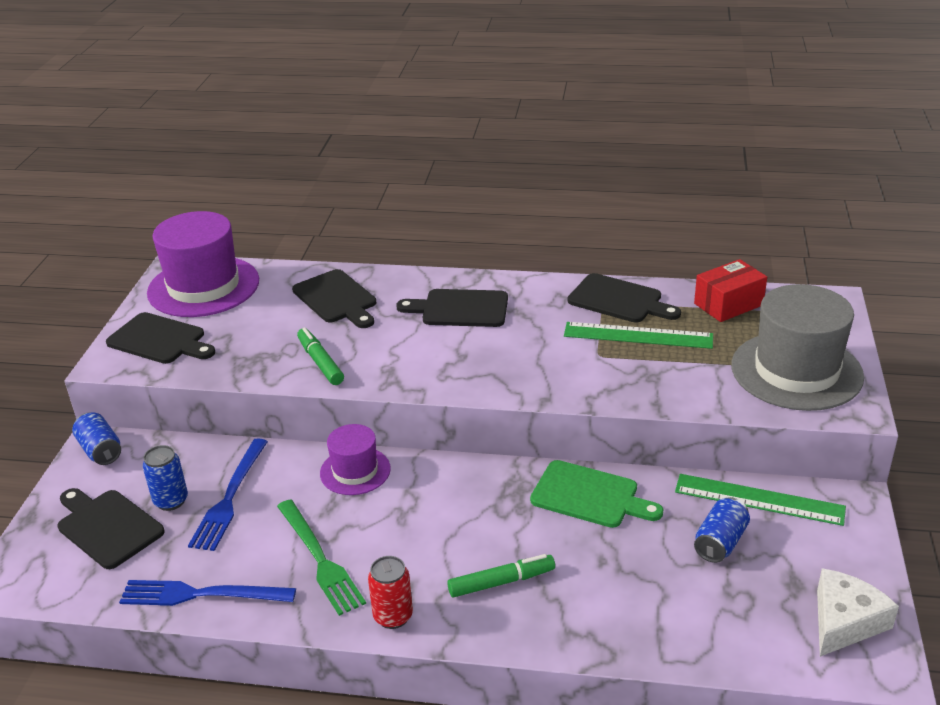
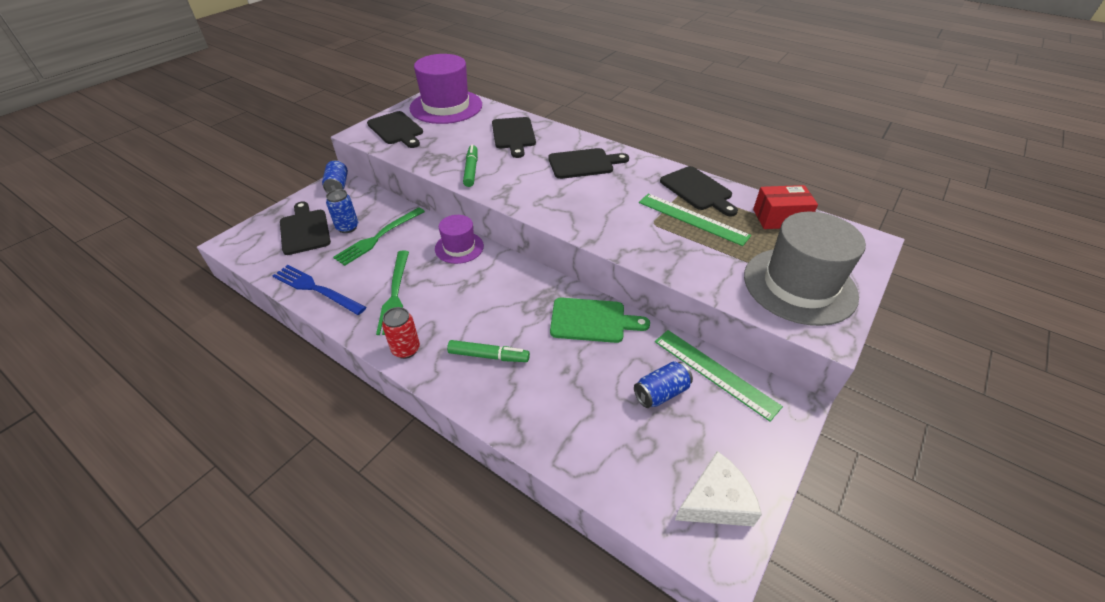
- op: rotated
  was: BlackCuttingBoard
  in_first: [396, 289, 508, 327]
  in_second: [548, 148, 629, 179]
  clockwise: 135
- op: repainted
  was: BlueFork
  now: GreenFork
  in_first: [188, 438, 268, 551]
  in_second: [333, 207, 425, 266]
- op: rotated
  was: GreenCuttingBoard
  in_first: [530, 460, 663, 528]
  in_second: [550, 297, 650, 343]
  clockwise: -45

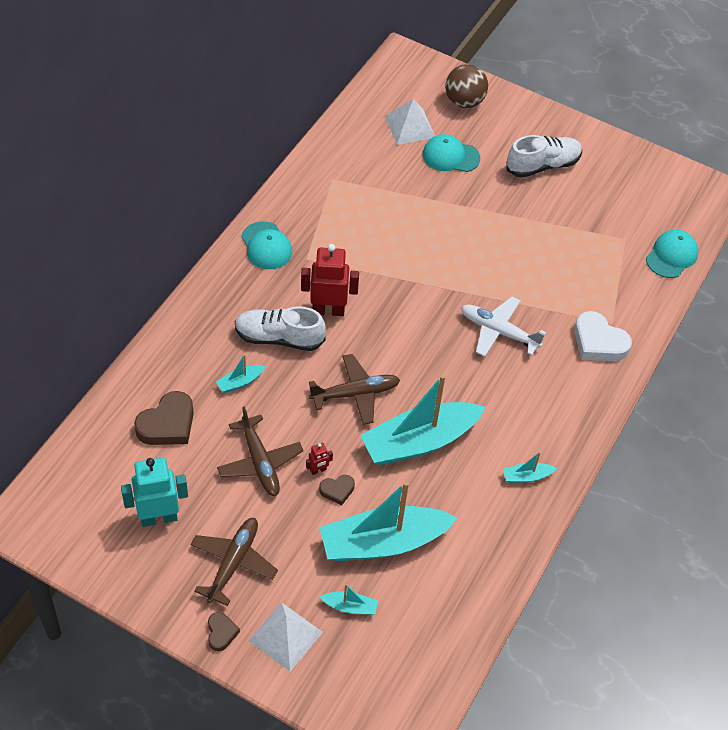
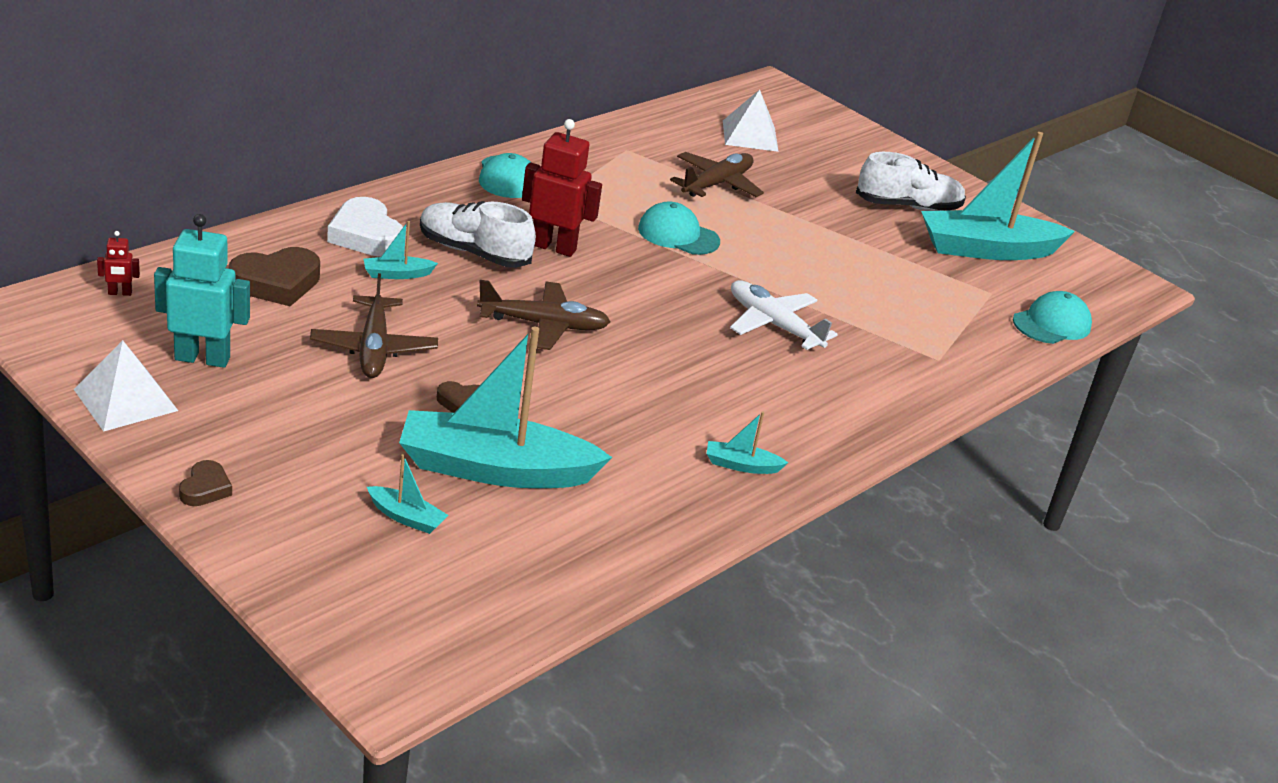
- op: gone
  was: BrownBall
  in_first: [445, 64, 488, 108]
- op: shifted
  was: TurquoiseCap
  in_first: [423, 134, 480, 172]
  in_second: [638, 201, 720, 255]
- op: shifted
  was: WhiteHeart
  in_first: [574, 311, 632, 361]
  in_second: [327, 197, 403, 257]
- op: shifted
  was: TurquoiseBoat
  in_first: [360, 374, 486, 465]
  in_second: [921, 132, 1075, 260]
- op: shifted
  was: RedRobot
  in_first: [306, 443, 333, 475]
  in_second: [97, 231, 140, 296]
- op: shifted
  was: BrownPlane
  in_first: [190, 518, 278, 606]
  in_second: [670, 152, 764, 197]
- op: shifted
  was: WhitePyramid
  in_first: [249, 602, 323, 672]
  in_second: [74, 340, 178, 432]

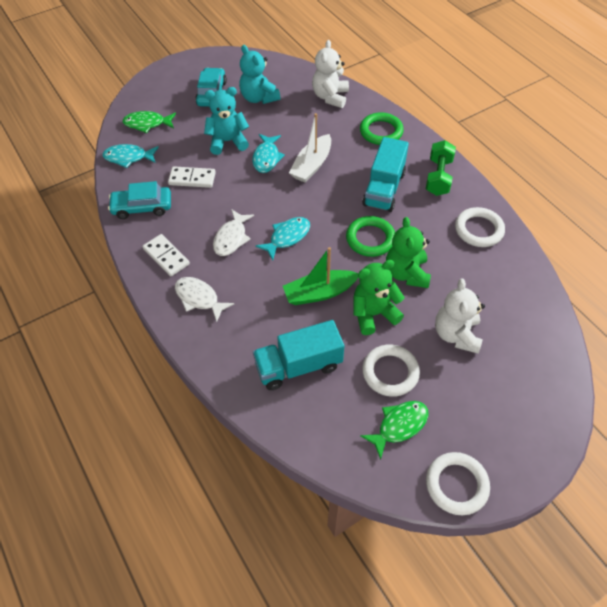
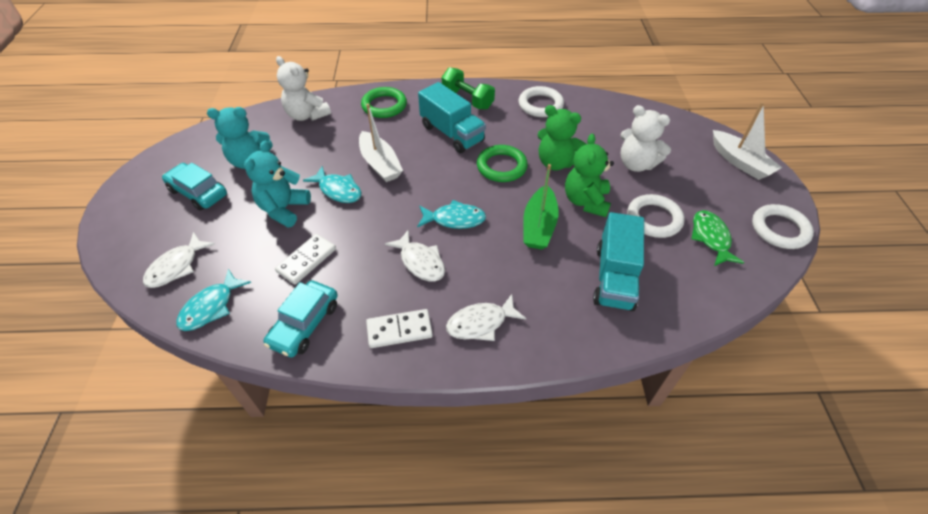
- op: repainted
  was: GreenFish
  now: WhiteFish
  in_first: [122, 111, 176, 133]
  in_second: [143, 232, 215, 288]
- op: rotated
  was: TurquoiseFish
  in_first: [255, 217, 310, 260]
  in_second: [417, 200, 486, 229]
  clockwise: 105
- op: new
  now: WhiteBoat
  in_second: [713, 102, 782, 180]

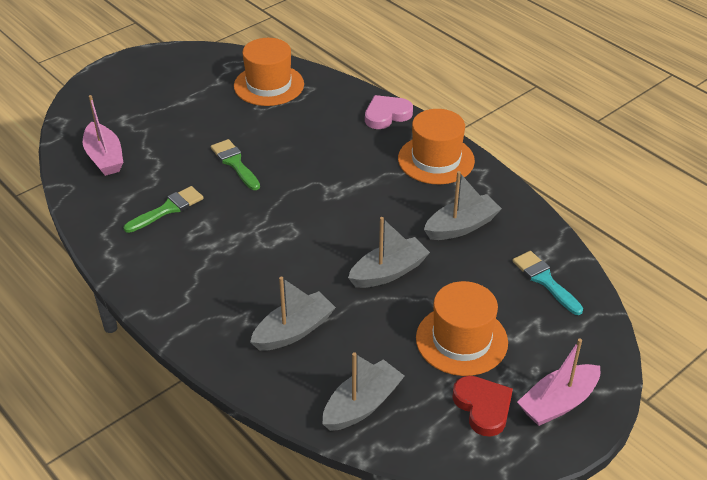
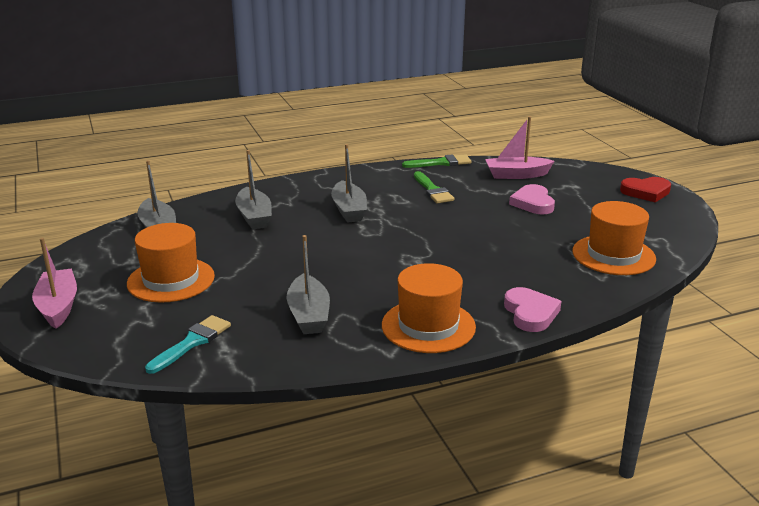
- op: shifted
  was: GreenBrush
  in_first: [211, 139, 260, 190]
  in_second: [402, 154, 472, 168]
- op: shifted
  was: GreyBoat
  in_first: [348, 217, 430, 288]
  in_second: [331, 144, 367, 223]
- op: rotated
  was: TurquoiseBrush
  in_first: [512, 251, 583, 315]
  in_second: [145, 315, 231, 374]
  clockwise: -45
- op: shifted
  was: RedHeart
  in_first: [452, 376, 513, 437]
  in_second: [620, 177, 671, 203]
- op: new
  now: PinkHeart
  in_second: [509, 184, 555, 214]

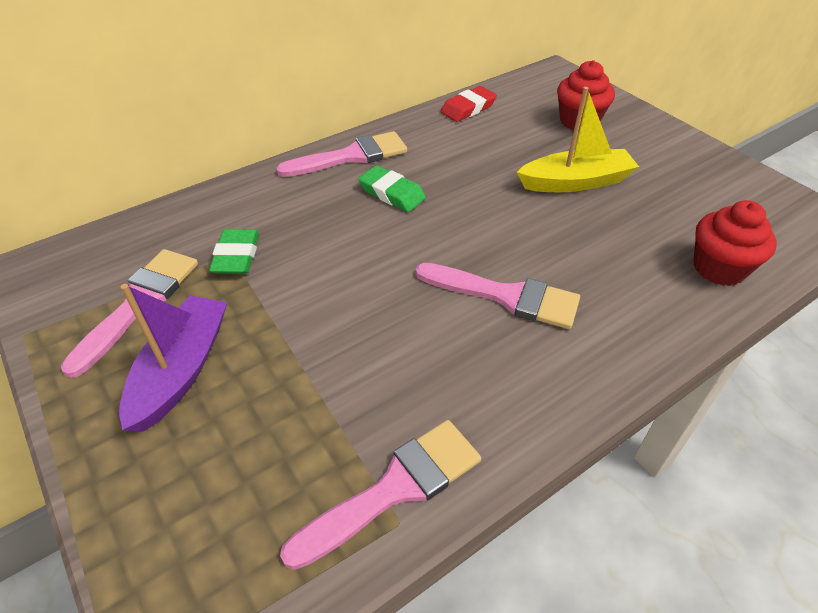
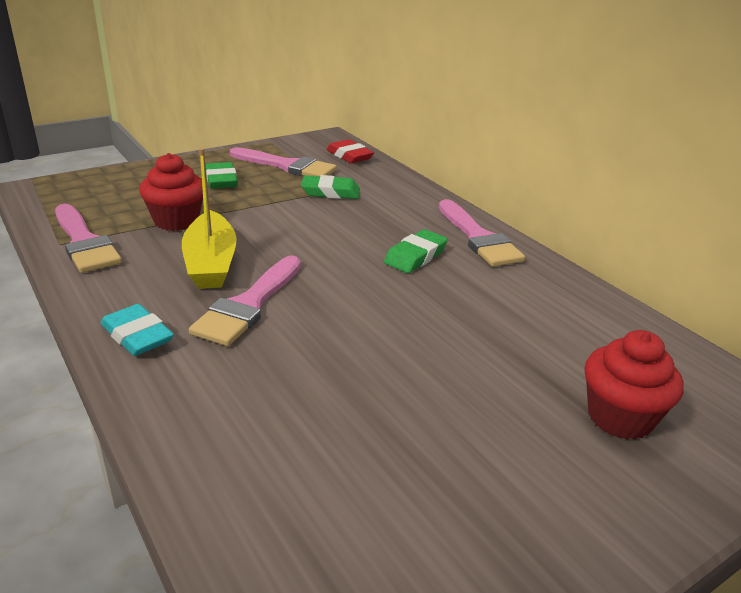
- op: shifted
  was: RedEraser
  in_first: [441, 86, 497, 122]
  in_second: [326, 139, 374, 163]
- op: shifted
  was: YellowBoat
  in_first: [517, 87, 639, 192]
  in_second: [182, 148, 237, 289]
- op: shifted
  was: RedCupcake
  in_first: [694, 200, 777, 286]
  in_second: [140, 153, 203, 231]
- op: swapped
  was: PurpleBoat
  now: GreenEraser
  in_first: [119, 284, 227, 432]
  in_second: [206, 162, 238, 189]
- op: new
  now: TurquoiseEraser
  in_second: [101, 304, 174, 356]

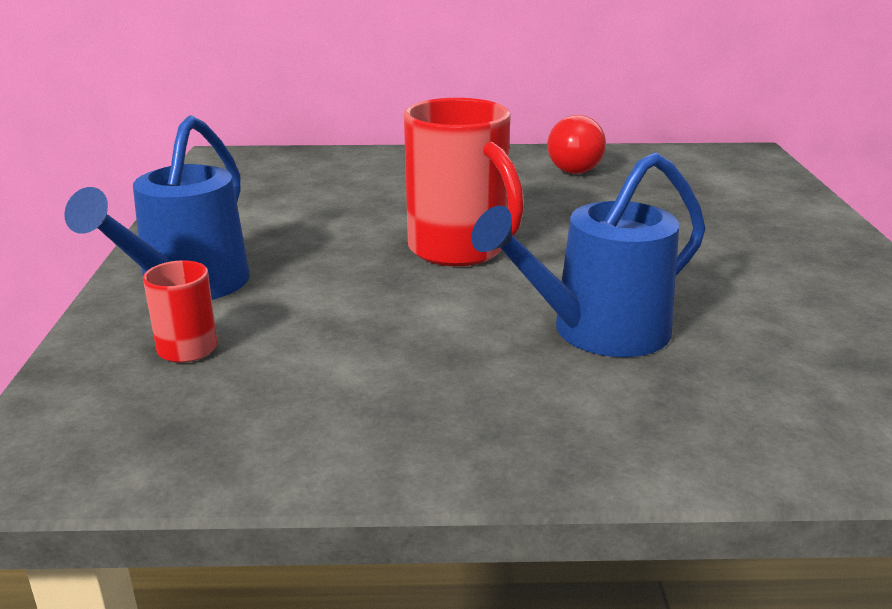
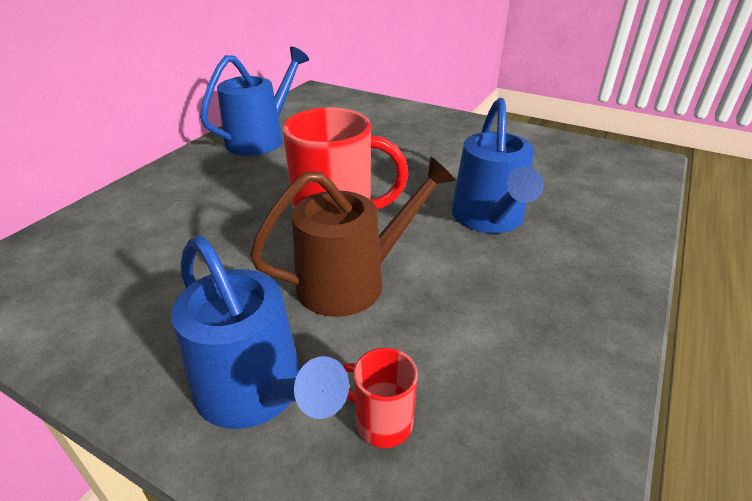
- op: swapped
  was: RedLightBulb
  now: BlueWateringCan
  in_first: [547, 115, 606, 174]
  in_second: [200, 47, 309, 156]
- op: new
  now: BrownWateringCan
  in_second: [250, 156, 456, 317]

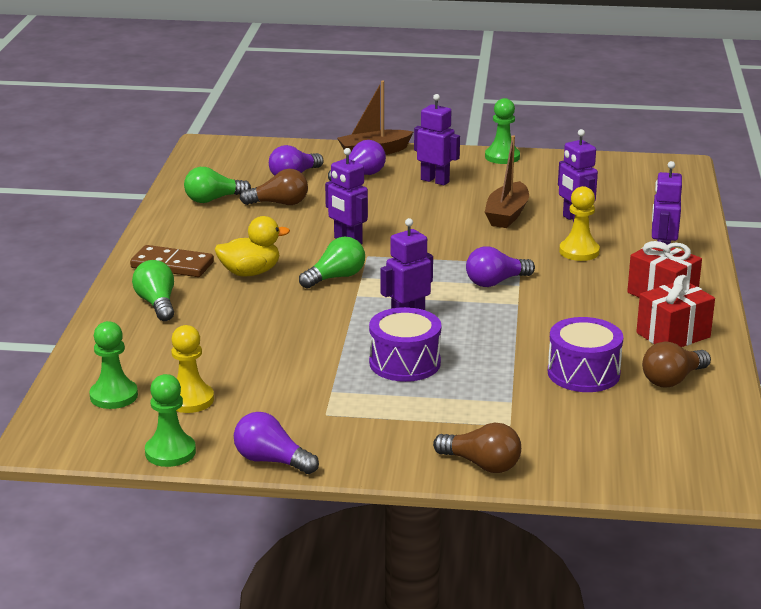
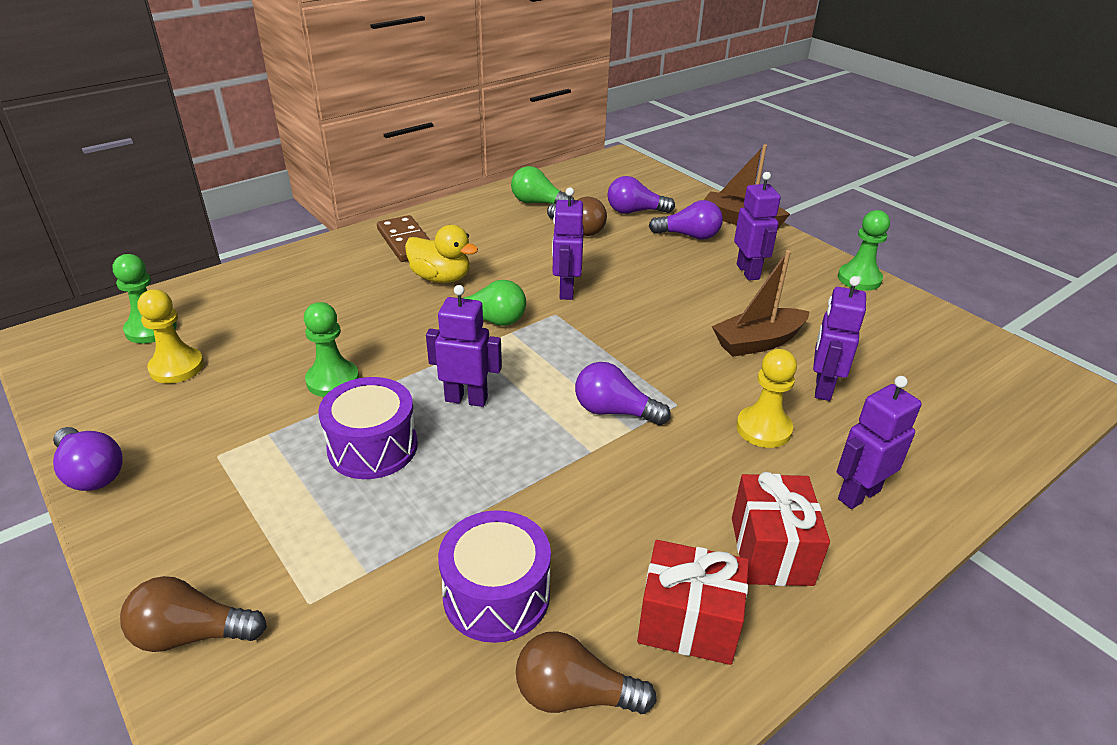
- op: gone
  was: GreenLightBulb
  in_first: [132, 260, 174, 321]
- op: shifted
  was: GreenPawn
  in_first: [145, 374, 196, 467]
  in_second: [304, 302, 359, 397]
- op: rotated
  was: PurpleLightBulb
  in_first: [234, 412, 319, 474]
  in_second: [53, 427, 123, 491]
  clockwise: 150
- op: rotated
  was: BrownLightBulb
  in_first: [433, 423, 521, 473]
  in_second: [120, 576, 267, 652]
  clockwise: 105

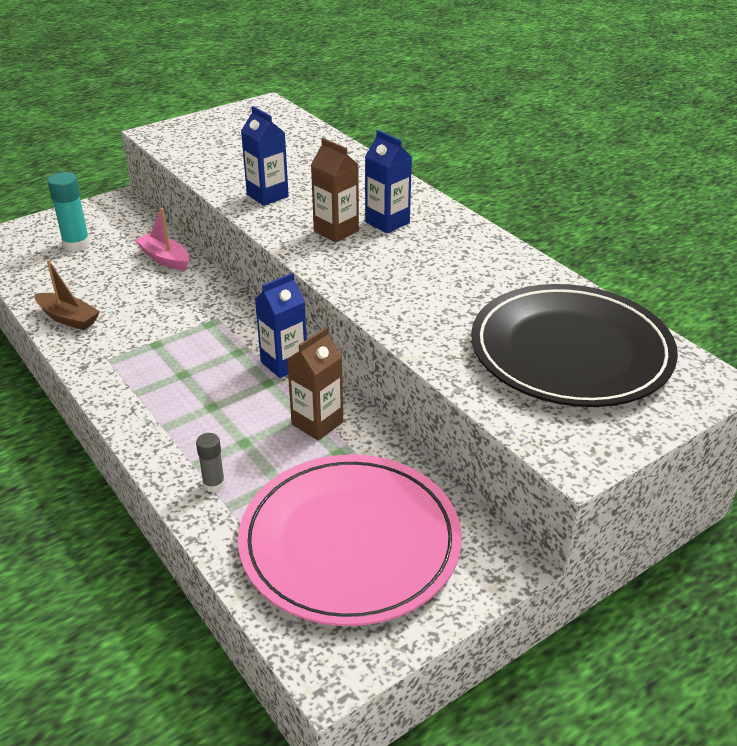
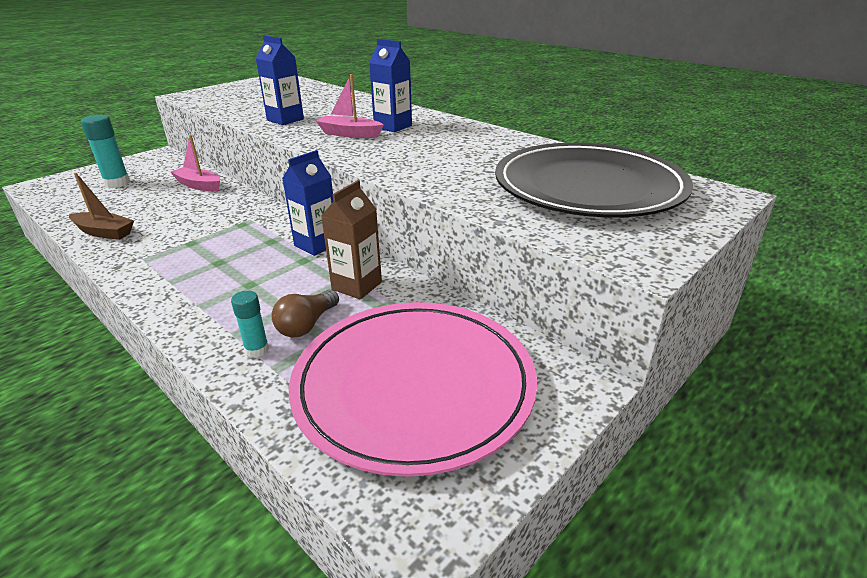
- op: swapped
  was: BrownCarton
  now: PinkBoat
  in_first: [311, 138, 359, 242]
  in_second: [316, 74, 384, 138]
- op: repainted
  was: GreyGlueStick
  now: TurquoiseGlueStick
  in_first: [196, 433, 225, 493]
  in_second: [231, 291, 269, 358]
- op: new
  now: BrownLightBulb
  in_second: [271, 289, 339, 337]

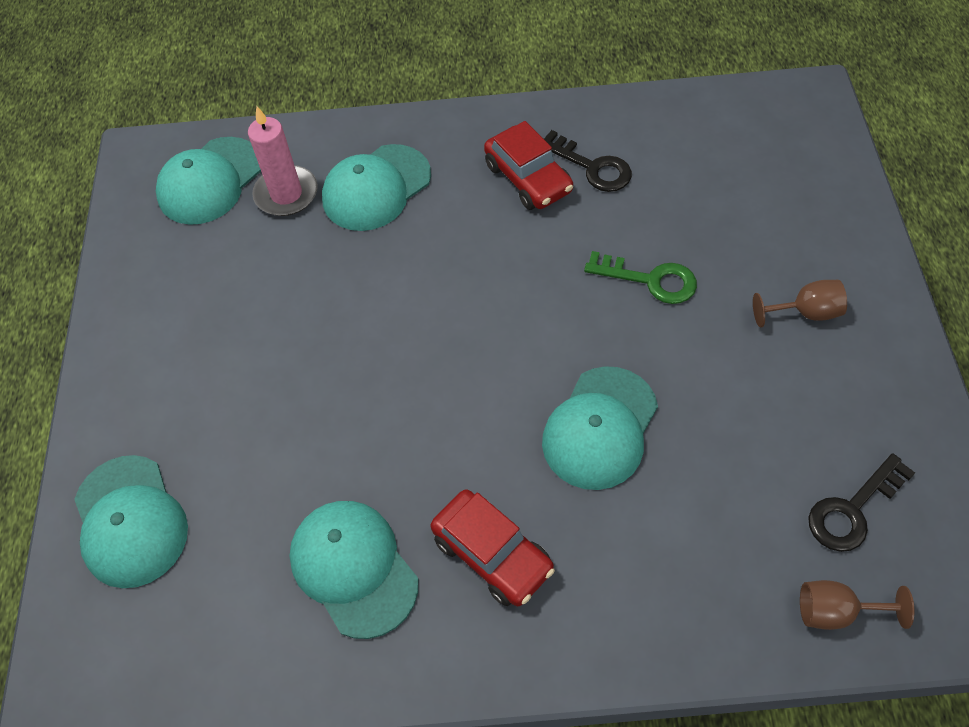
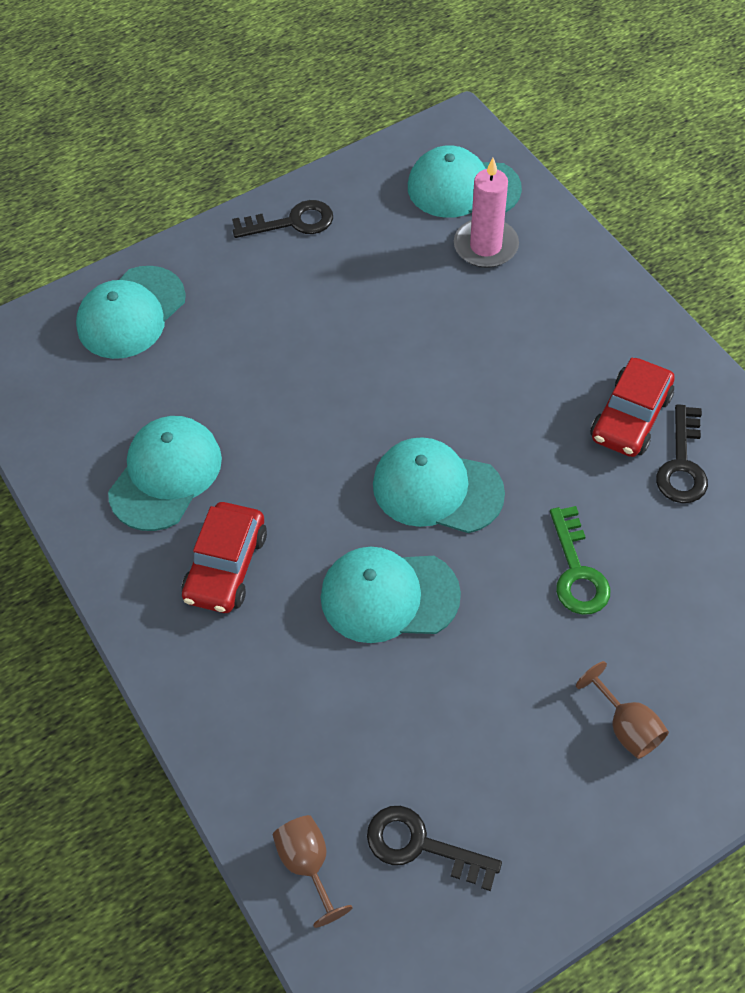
- op: shifted
  was: TurquoiseCap
  in_first: [322, 144, 431, 231]
  in_second: [373, 437, 505, 533]
- op: new
  now: BlackKey
  in_second: [232, 200, 333, 238]

